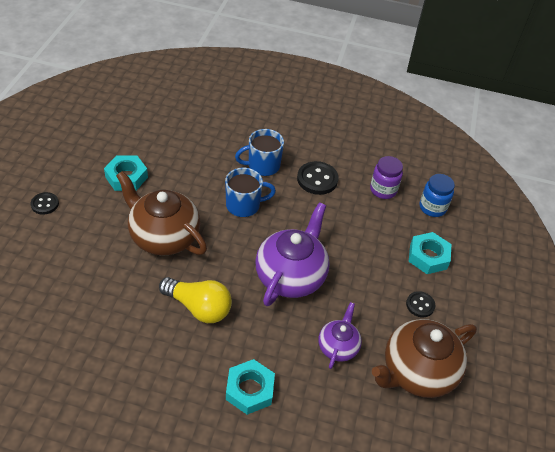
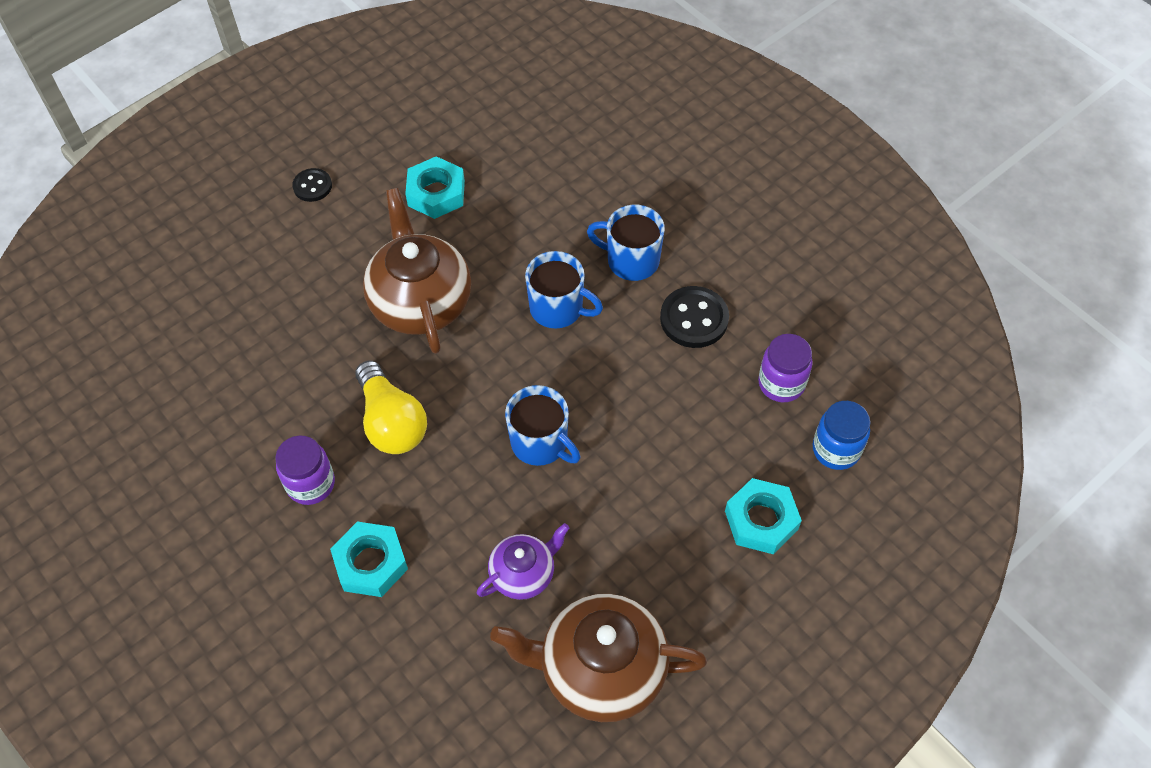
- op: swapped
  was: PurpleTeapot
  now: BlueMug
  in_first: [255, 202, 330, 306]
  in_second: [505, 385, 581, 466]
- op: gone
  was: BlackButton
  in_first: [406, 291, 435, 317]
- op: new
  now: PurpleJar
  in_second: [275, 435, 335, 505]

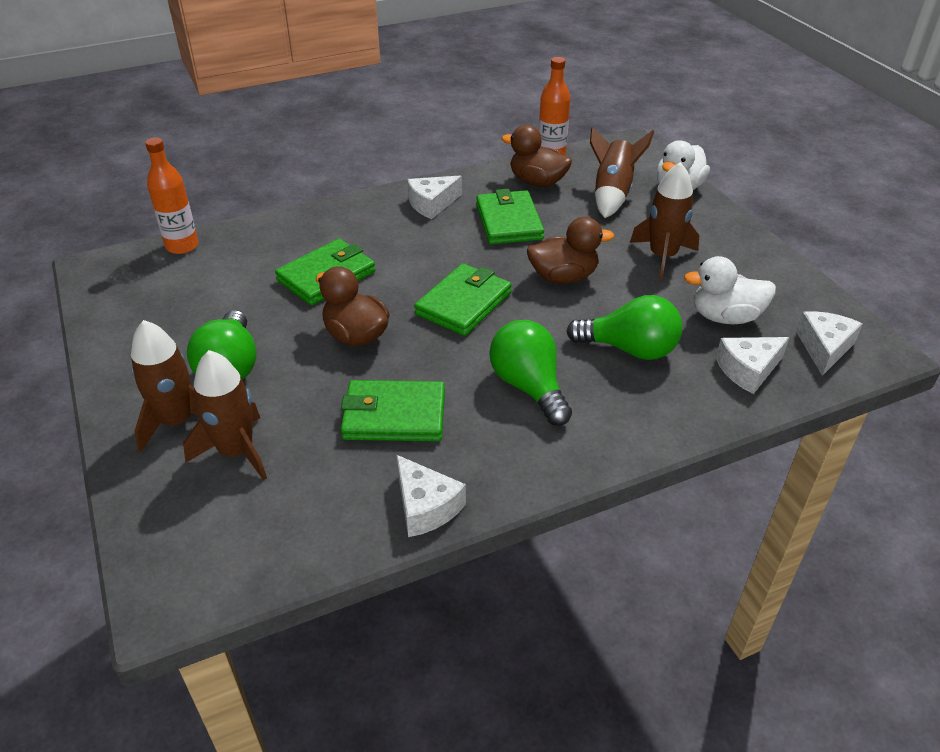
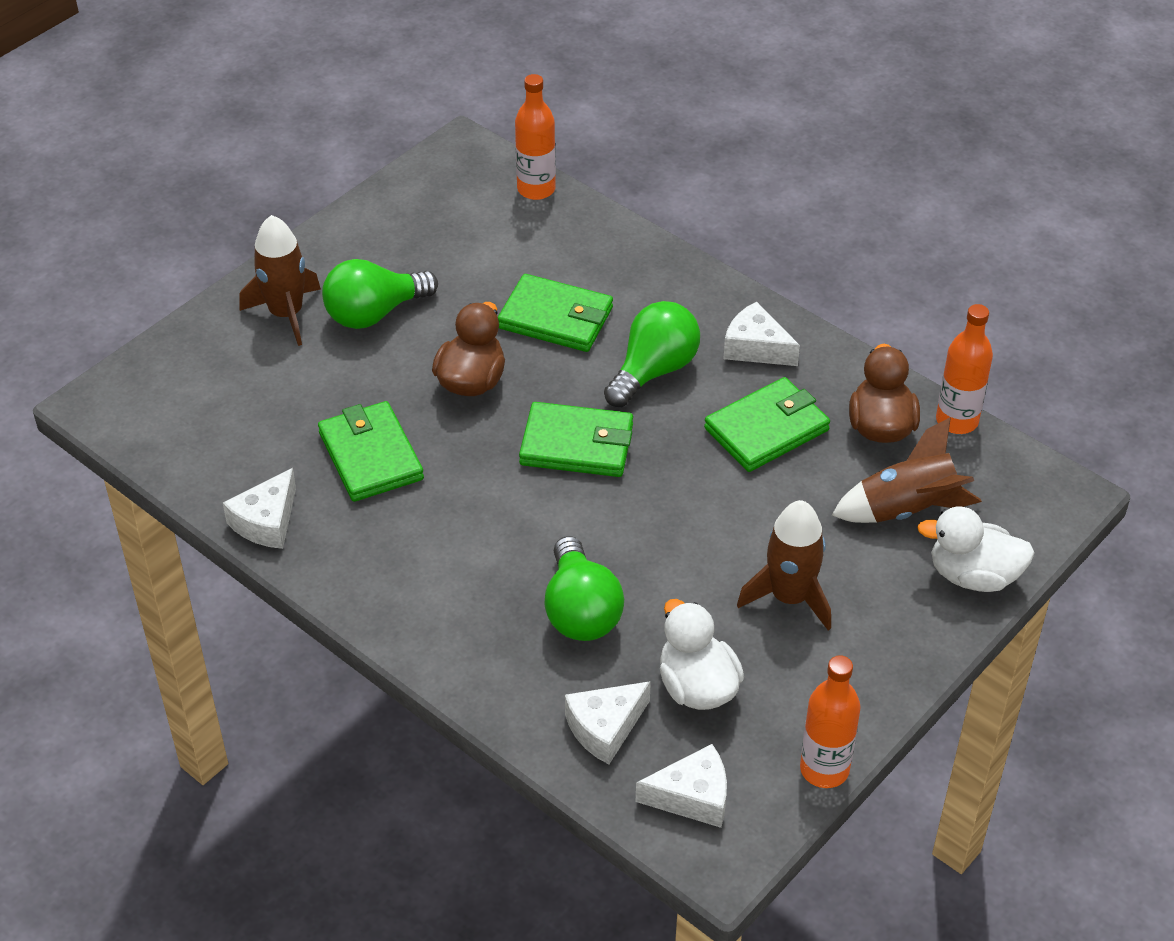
- op: gone
  was: BrownDuck
  in_first: [527, 217, 614, 284]
- op: shifted
  was: GreenLightBulb
  in_first: [489, 320, 572, 426]
  in_second: [604, 301, 700, 407]
- op: rotated
  was: WhiteCheese
  in_first: [716, 337, 790, 394]
  in_second: [565, 681, 651, 764]
  clockwise: -75
- op: gone
  was: BrownRocket
  in_first: [183, 350, 267, 480]
- op: new
  now: OrangeBottle
  in_second: [800, 655, 861, 788]

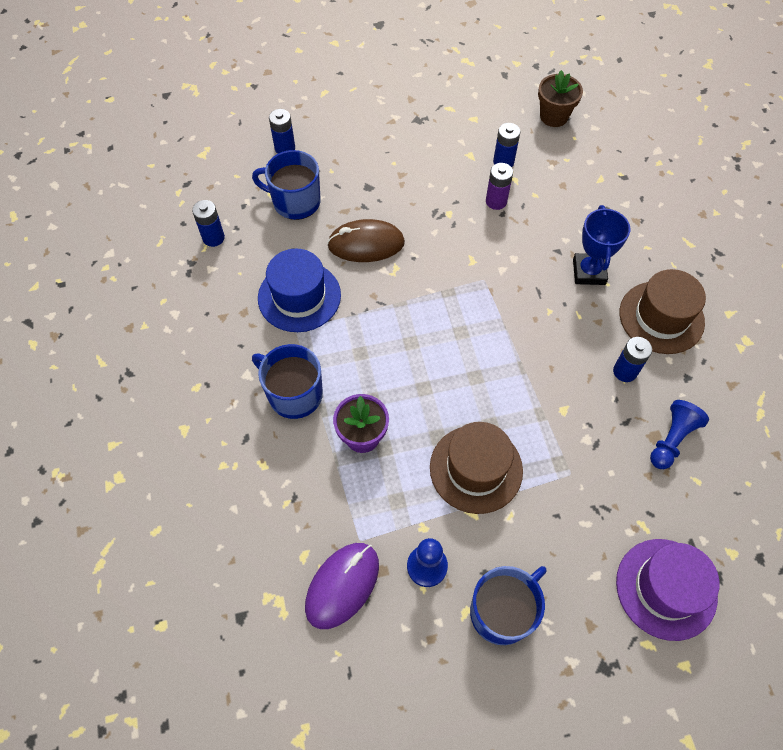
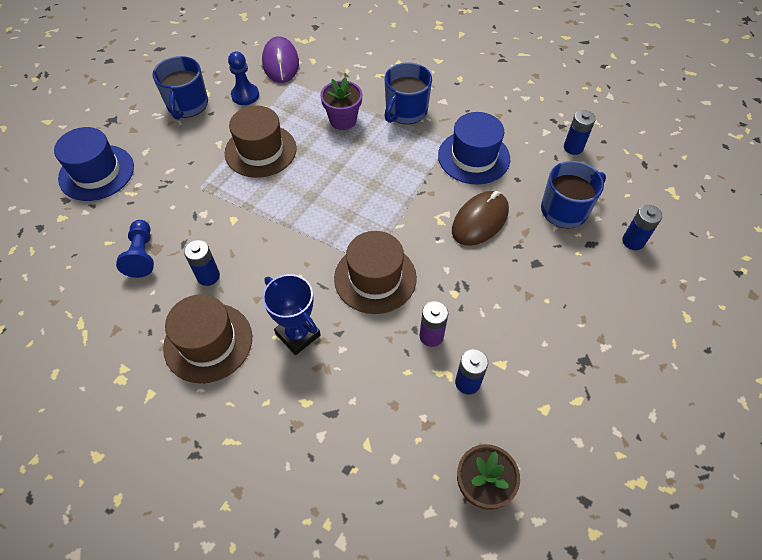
- op: rotated
  was: BlueMug
  in_first: [252, 344, 323, 419]
  in_second: [384, 62, 432, 124]
  clockwise: 135
- op: repainted
  was: PurpleHat
  now: BlueHat
  in_first: [616, 539, 720, 641]
  in_second: [54, 127, 134, 201]
- op: new
  now: BrownHat
  in_second: [334, 231, 417, 314]

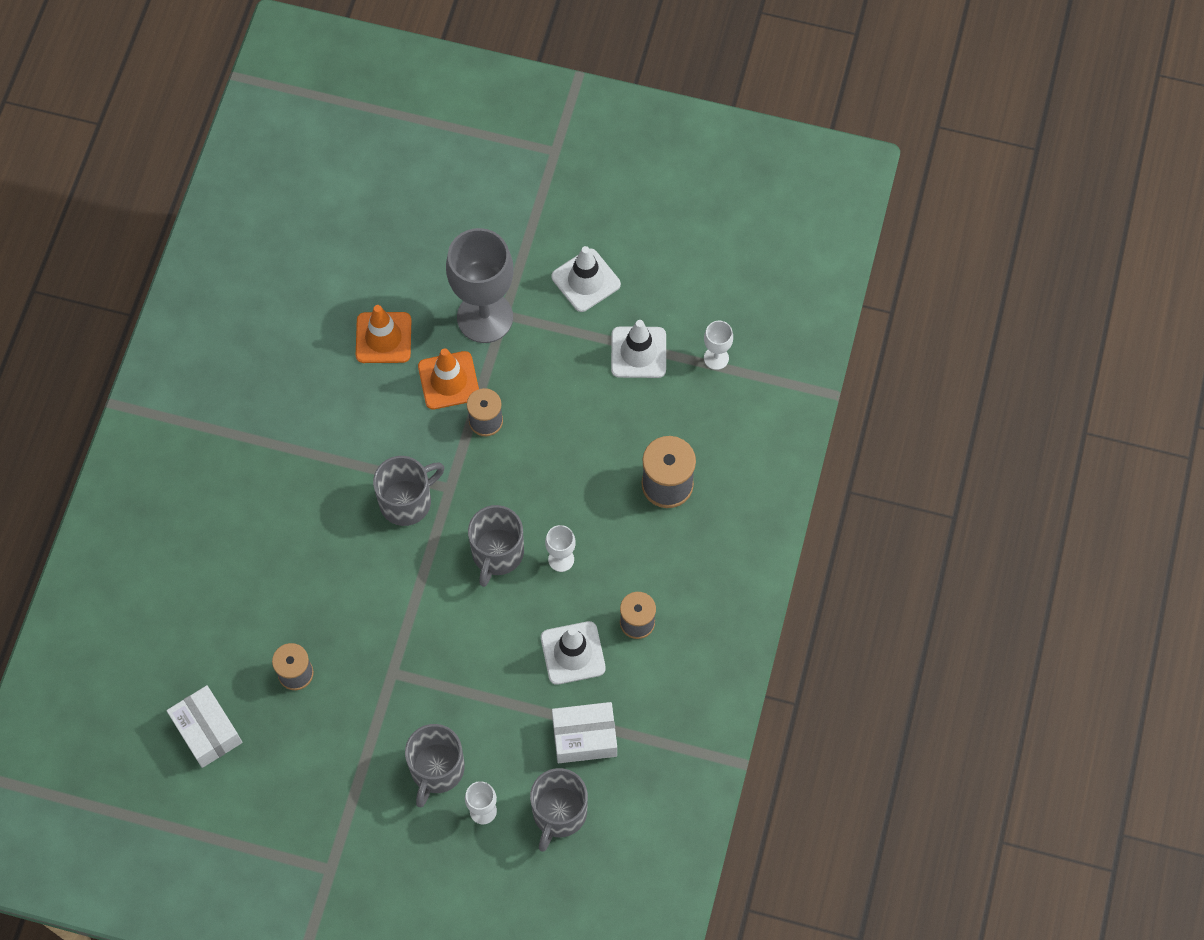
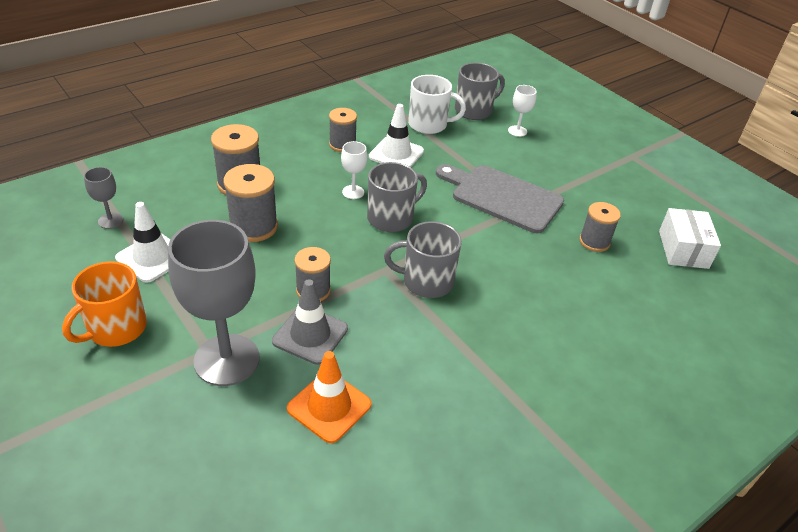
- op: swapped
  was: WhiteTrafficCone
  now: OrangeMug
  in_first: [551, 246, 621, 312]
  in_second: [62, 261, 147, 347]
- op: repainted
  was: WhiteGoblet
  now: GreyGoblet
  in_first: [704, 321, 733, 370]
  in_second: [84, 167, 123, 229]
- op: repainted
  was: OrangeTrafficCone
  now: GreyTrafficCone
  in_first: [418, 348, 479, 409]
  in_second: [272, 279, 348, 365]
- op: swapped
  was: WhiteBox
  now: WhiteMug
  in_first: [552, 702, 617, 763]
  in_second: [408, 75, 466, 134]
- op: gone
  was: GreyMug
  in_first: [405, 724, 465, 808]
- op: new
  now: GreySpool
  in_second: [223, 164, 278, 242]
- op: new
  now: GreyCuttingBoard
  in_second: [436, 164, 564, 233]

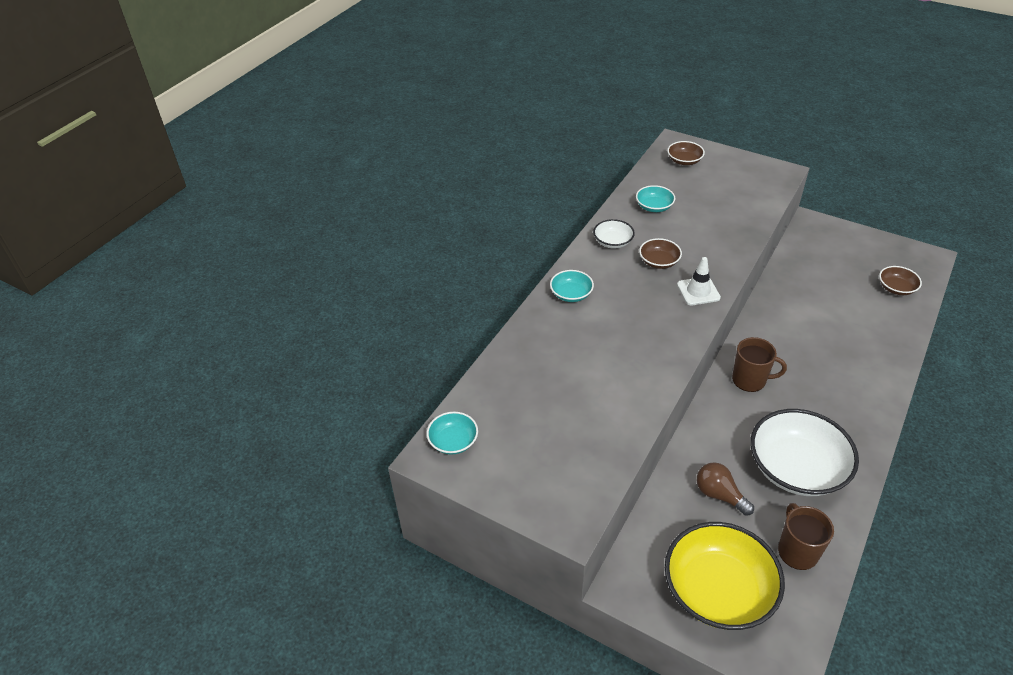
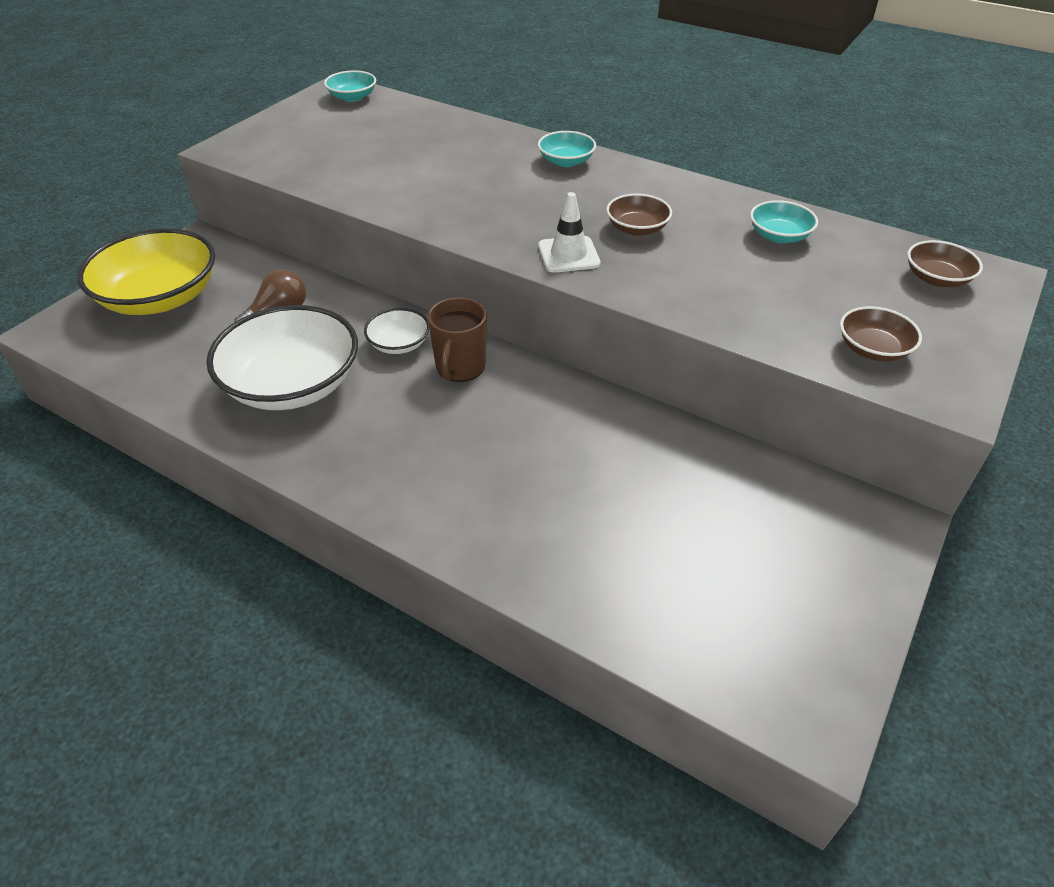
- op: shifted
  was: WhiteBowl
  in_first: [593, 219, 635, 249]
  in_second: [364, 308, 429, 354]
- op: shifted
  was: BrownBowl
  in_first: [879, 266, 922, 295]
  in_second: [840, 306, 922, 361]
- op: gone
  was: BrownMug
  in_first: [778, 503, 834, 570]

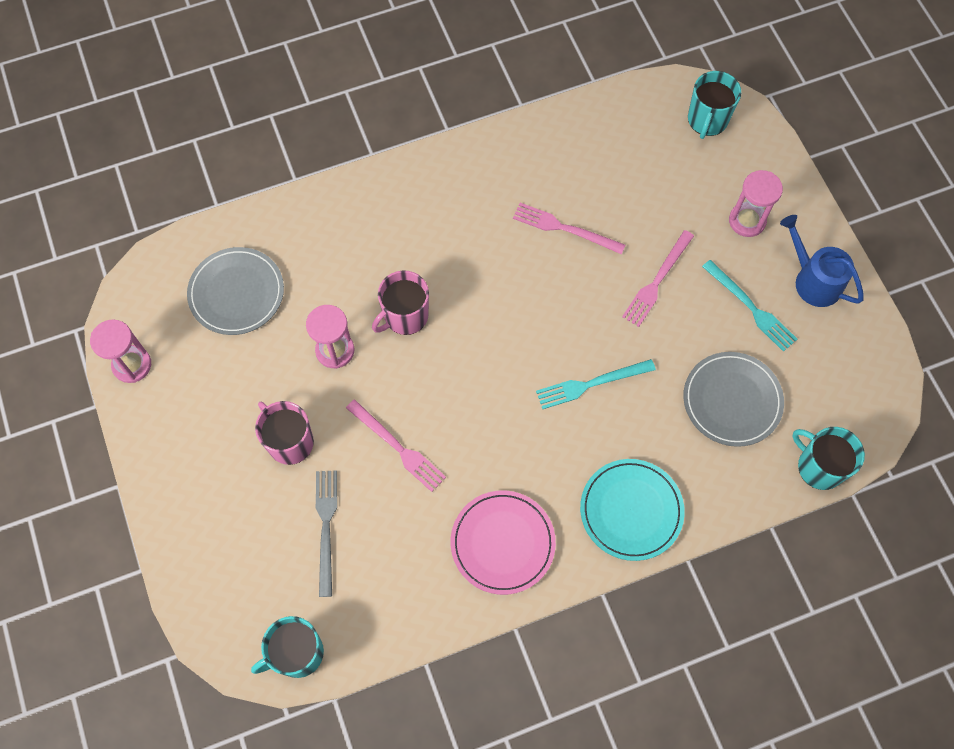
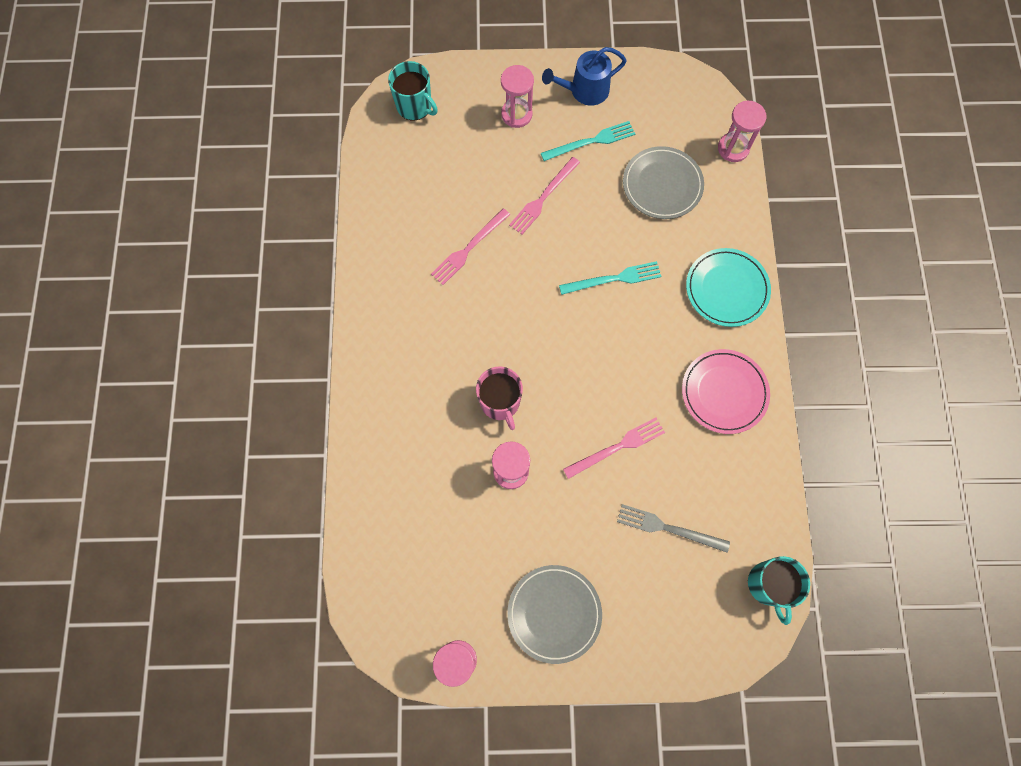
- op: rotated
  was: PinkFork
  in_first: [622, 230, 694, 327]
  in_second: [509, 157, 580, 234]
  clockwise: 75
- op: shifted
  was: GreyPlate
  in_first: [187, 247, 284, 335]
  in_second: [507, 565, 602, 664]
- op: rotated
  was: TurquoiseFork
  in_first: [536, 359, 656, 409]
  in_second: [559, 261, 662, 295]
  clockwise: -105
- op: gone
  was: PinkMug
  in_first: [255, 401, 314, 465]
- op: swapped
  was: TurquoiseMug
  now: PinkHourglass
  in_first: [793, 427, 865, 490]
  in_second: [718, 101, 767, 162]

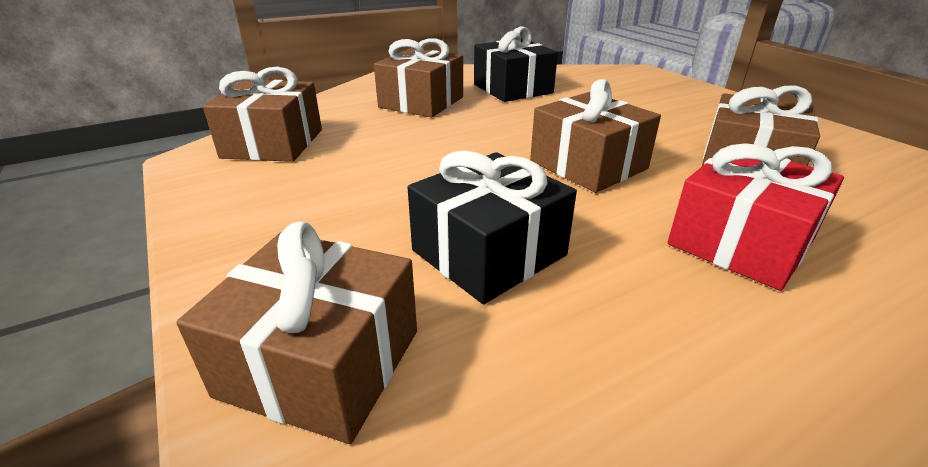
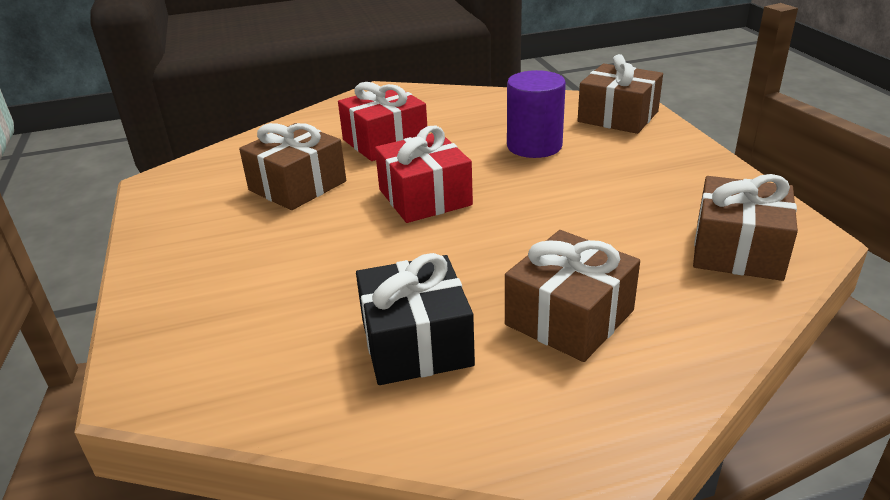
- op: repainted
  was: BrownGift
  now: RedGift
  in_first: [530, 79, 661, 193]
  in_second: [375, 126, 473, 223]
- op: swapped
  was: BlackGift
  now: PurpleCylinder
  in_first: [408, 151, 577, 304]
  in_second: [507, 70, 566, 158]

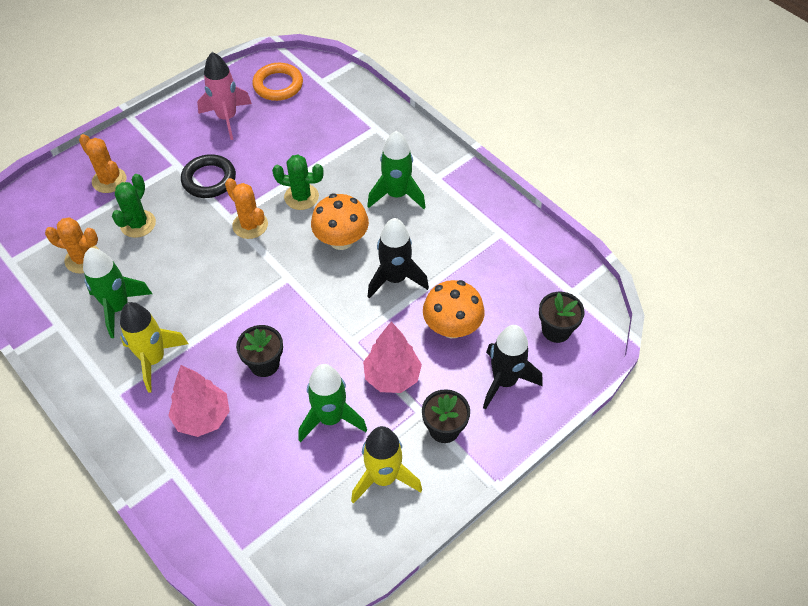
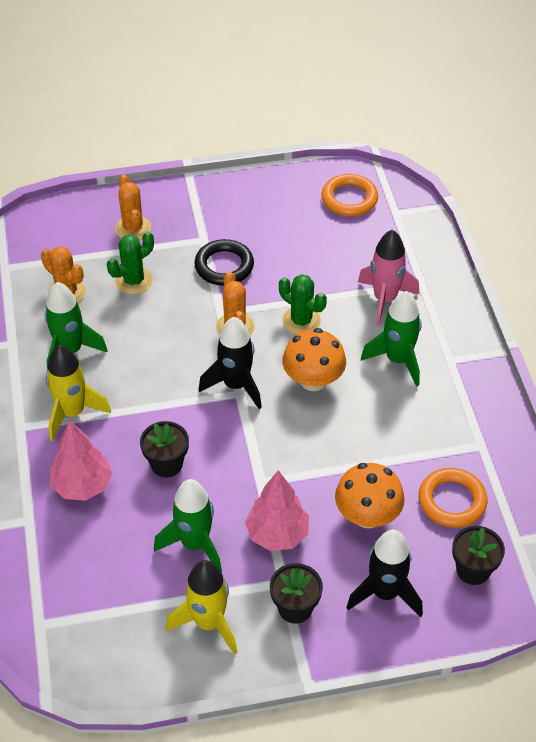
- op: shifted
  was: PinkRocket
  in_first: [197, 52, 252, 140]
  in_second: [358, 229, 419, 326]
- op: shifted
  was: BlackRocket
  in_first: [367, 218, 429, 299]
  in_second: [199, 317, 262, 409]
- op: new
  now: OrangeRing
  in_second: [419, 468, 488, 528]

